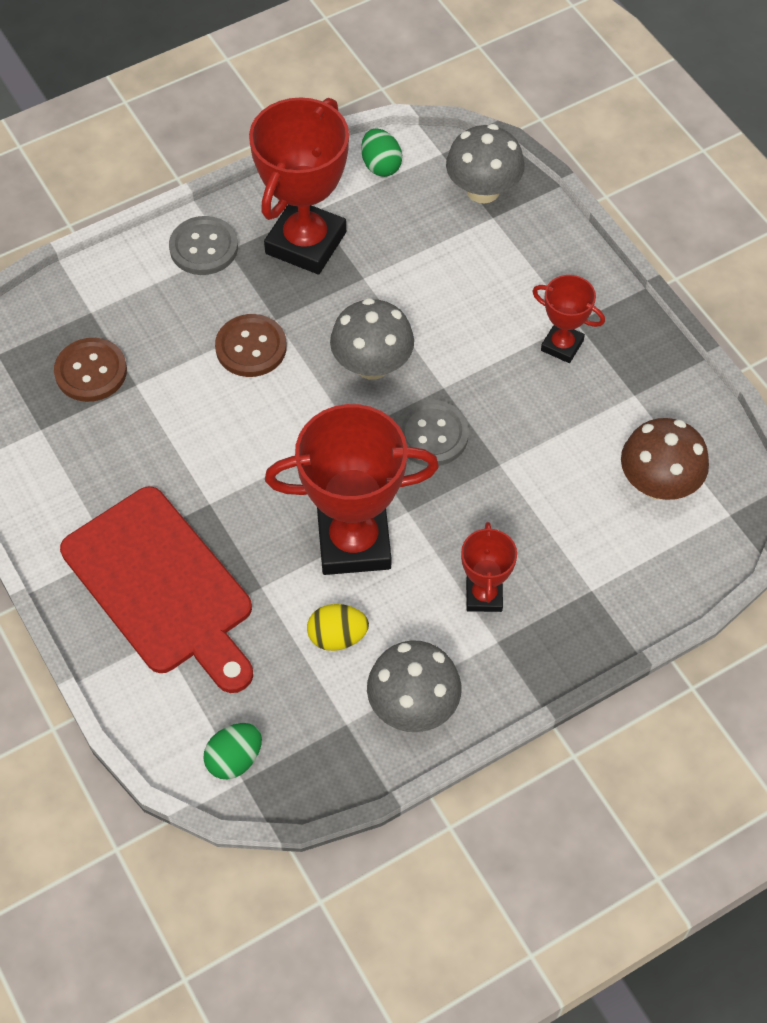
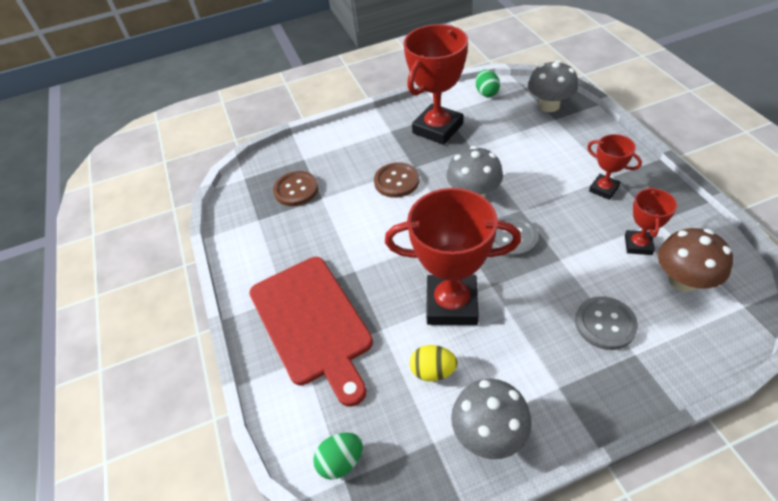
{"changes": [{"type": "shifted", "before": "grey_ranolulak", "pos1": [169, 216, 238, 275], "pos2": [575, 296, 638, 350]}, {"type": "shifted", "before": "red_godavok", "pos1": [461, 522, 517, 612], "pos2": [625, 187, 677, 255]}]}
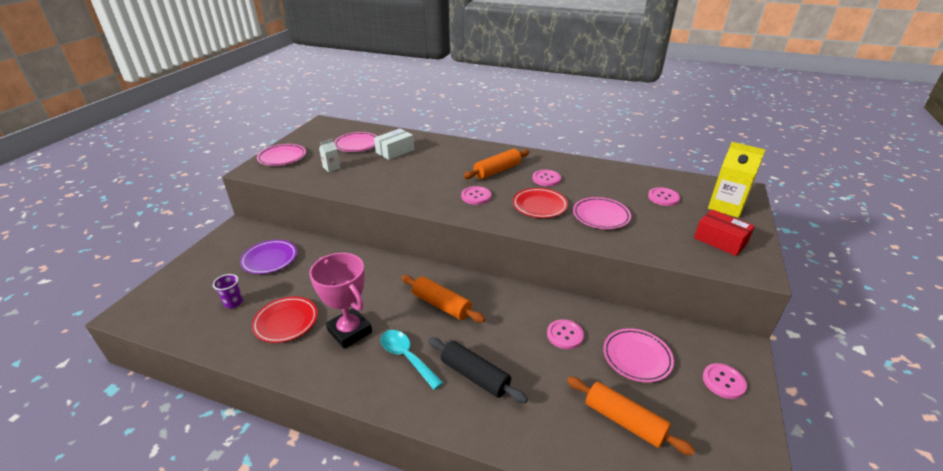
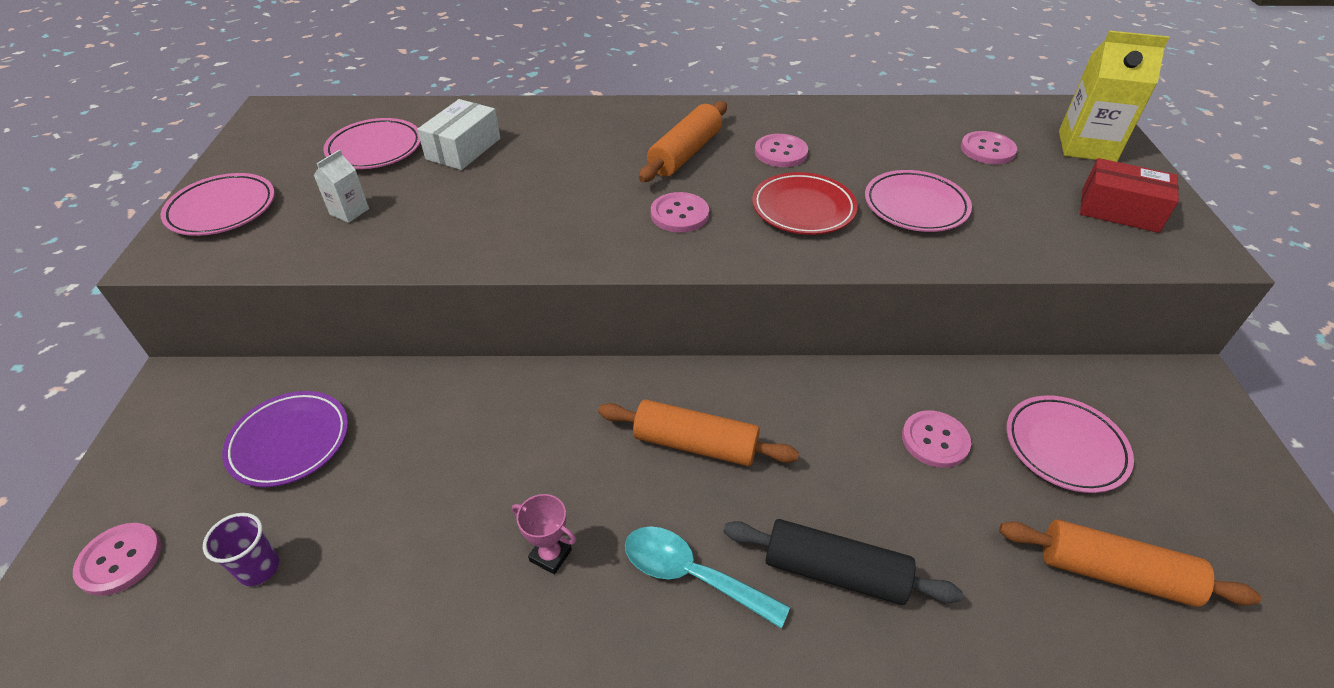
{"changes": [{"type": "gone", "before": "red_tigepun", "pos1": [252, 297, 318, 343]}, {"type": "scaled", "before": "pink_godavok", "pos1": [309, 253, 372, 349], "pos2": [512, 494, 576, 575], "scale": 0.46}, {"type": "shifted", "before": "pink_ranolulak", "pos1": [703, 363, 747, 399], "pos2": [73, 523, 161, 596]}]}
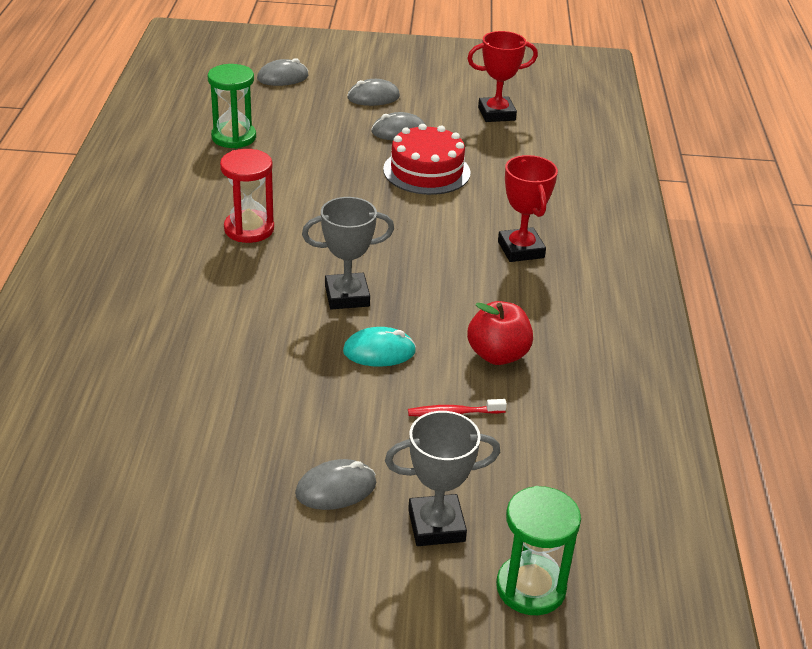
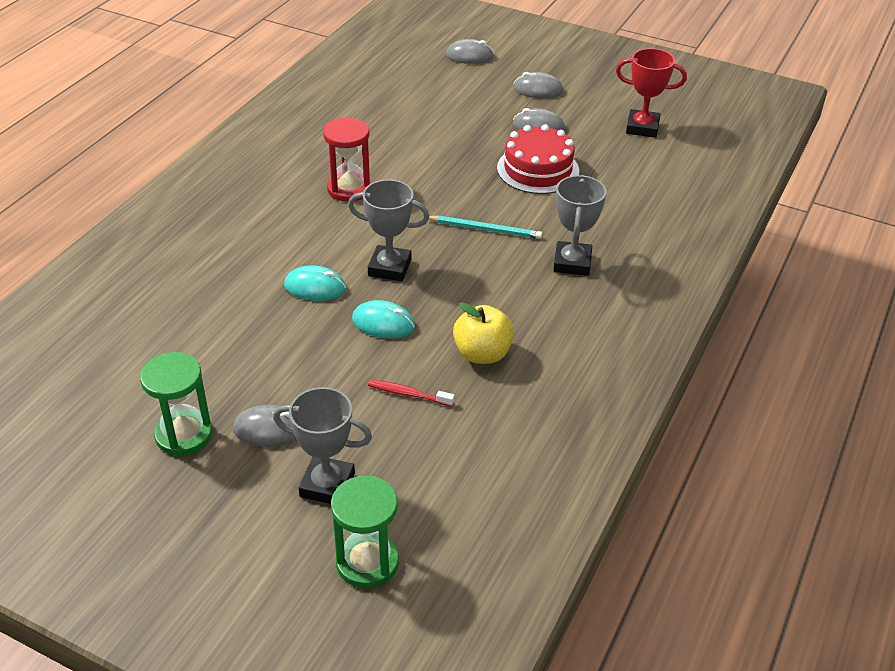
{"changes": [{"type": "shifted", "before": "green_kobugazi", "pos1": [208, 64, 256, 148], "pos2": [140, 352, 213, 456]}, {"type": "repainted", "before": "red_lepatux", "after": "yellow_lepatux", "pos1": [467, 301, 533, 365], "pos2": [453, 302, 514, 364]}, {"type": "repainted", "before": "red_godavok", "after": "grey_godavok", "pos1": [498, 155, 558, 262], "pos2": [553, 175, 607, 276]}, {"type": "new", "after": "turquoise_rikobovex", "pos2": [284, 265, 346, 301]}, {"type": "new", "after": "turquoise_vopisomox", "pos2": [429, 216, 542, 239]}]}
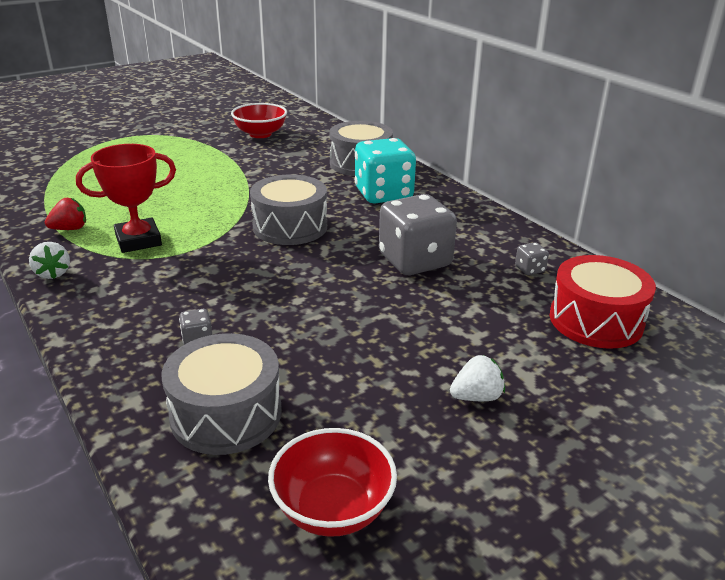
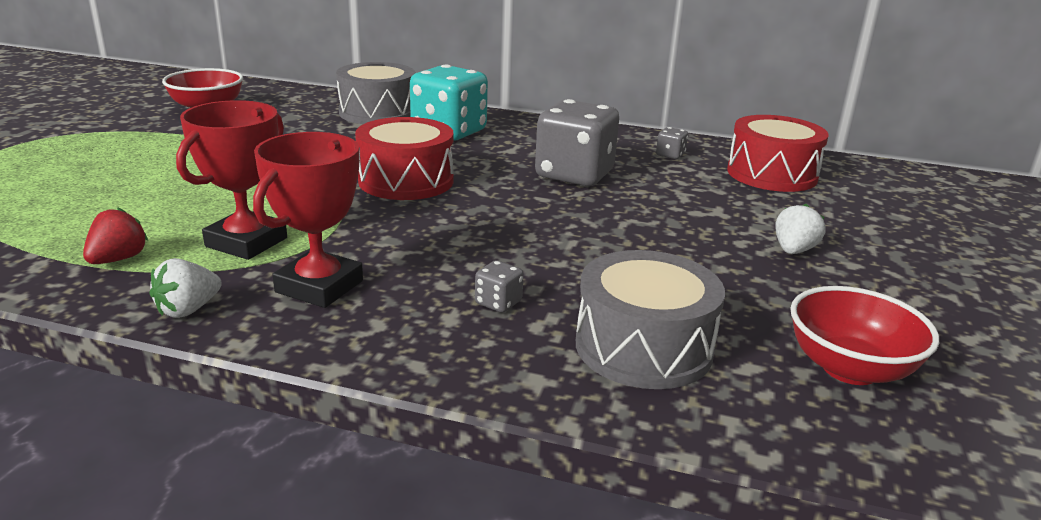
{"changes": [{"type": "rotated", "before": "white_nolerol", "pos1": [29, 242, 70, 279], "pos2": [150, 258, 222, 318], "turn": 105}, {"type": "repainted", "before": "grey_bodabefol", "after": "red_bodabefol", "pos1": [250, 175, 327, 245], "pos2": [355, 117, 454, 200]}, {"type": "new", "after": "red_godavok", "pos2": [253, 132, 363, 308]}]}
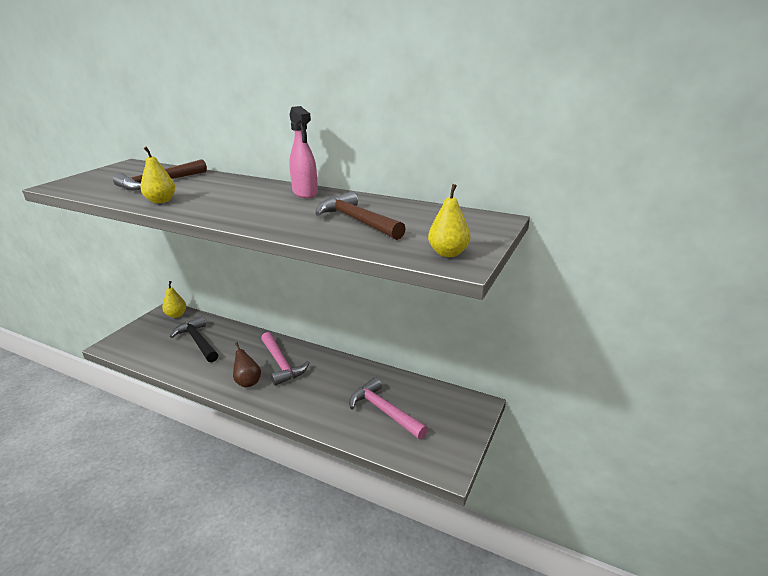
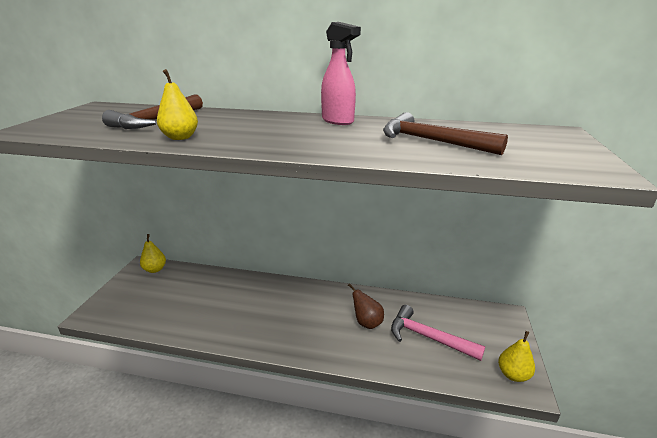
{"changes": [{"type": "gone", "before": "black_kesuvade", "pos1": [170, 316, 218, 362]}, {"type": "shifted", "before": "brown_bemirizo", "pos1": [233, 342, 261, 388], "pos2": [348, 283, 384, 329]}, {"type": "gone", "before": "pink_kesuvade", "pos1": [261, 332, 310, 386]}, {"type": "shifted", "before": "yellow_bemirizo", "pos1": [428, 184, 471, 257], "pos2": [498, 331, 535, 382]}]}
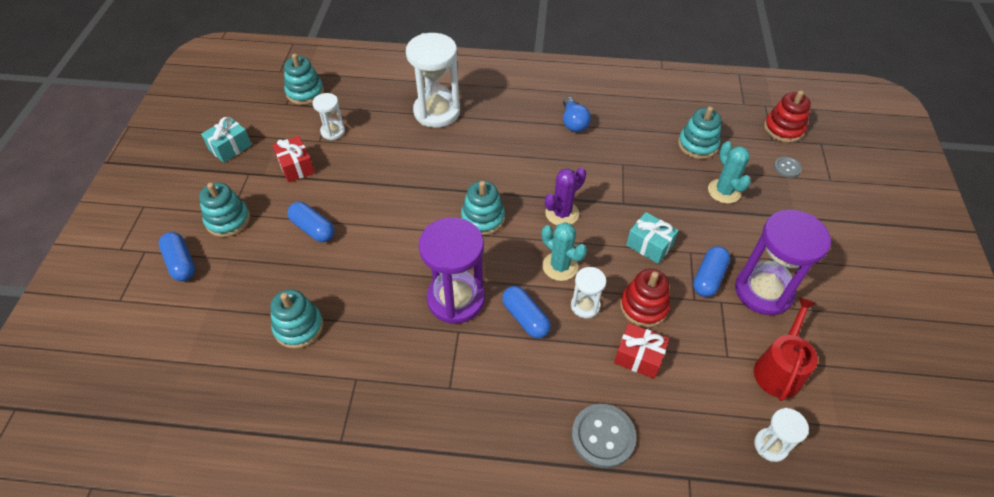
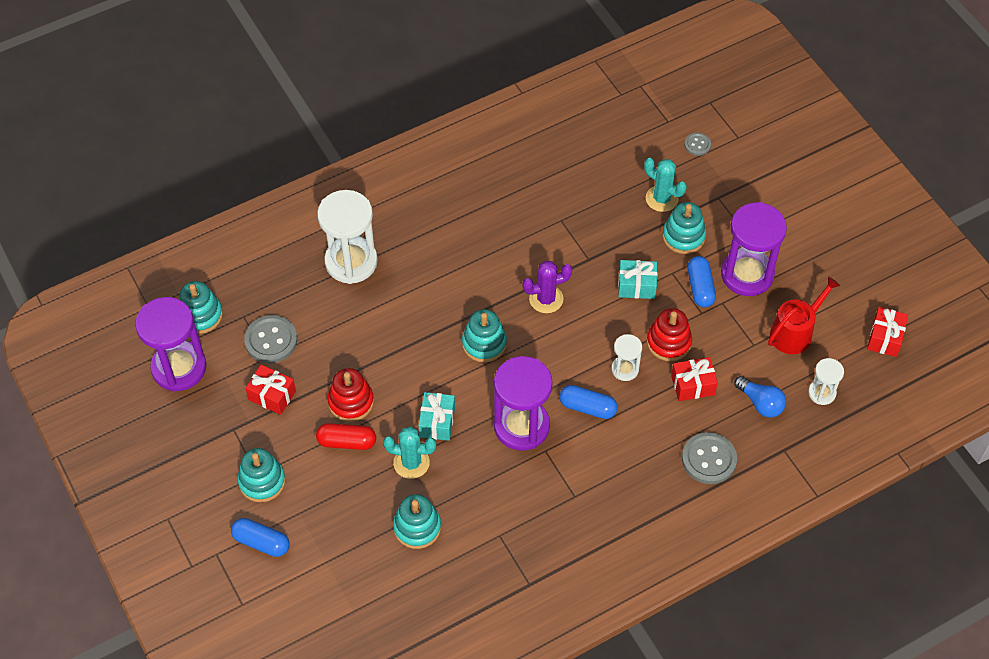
{"changes": [{"type": "shifted", "before": "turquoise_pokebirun", "pos1": [201, 117, 252, 163], "pos2": [418, 392, 455, 441]}, {"type": "repainted", "before": "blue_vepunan", "after": "red_vepunan", "pos1": [287, 202, 335, 242], "pos2": [316, 423, 376, 450]}, {"type": "swapped", "before": "white_kobugazi", "after": "grey_ranolulak", "pos1": [312, 93, 345, 140], "pos2": [244, 315, 297, 363]}, {"type": "shifted", "before": "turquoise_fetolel", "pos1": [542, 222, 587, 281], "pos2": [383, 427, 436, 479]}, {"type": "rotated", "before": "purple_fetolel", "pos1": [545, 167, 586, 225], "pos2": [523, 261, 572, 313], "turn": 60}, {"type": "shifted", "before": "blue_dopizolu", "pos1": [563, 97, 591, 132], "pos2": [734, 376, 786, 418]}, {"type": "shifted", "before": "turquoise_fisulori", "pos1": [678, 106, 721, 159], "pos2": [662, 202, 706, 254]}, {"type": "rotated", "before": "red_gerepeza", "pos1": [754, 297, 818, 401], "pos2": [768, 276, 840, 354], "turn": 60}, {"type": "shifted", "before": "red_fisulori", "pos1": [764, 90, 811, 143], "pos2": [328, 368, 374, 422]}, {"type": "new", "after": "purple_kobugazi", "pos2": [135, 297, 206, 392]}, {"type": "new", "after": "red_pokebirun", "pos2": [867, 307, 908, 357]}]}
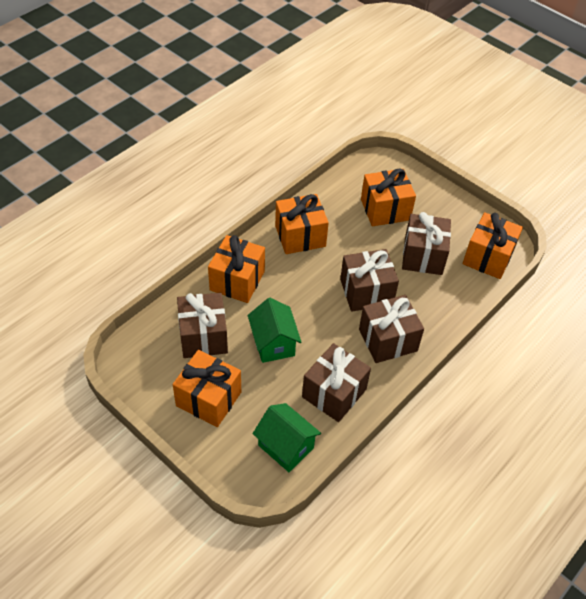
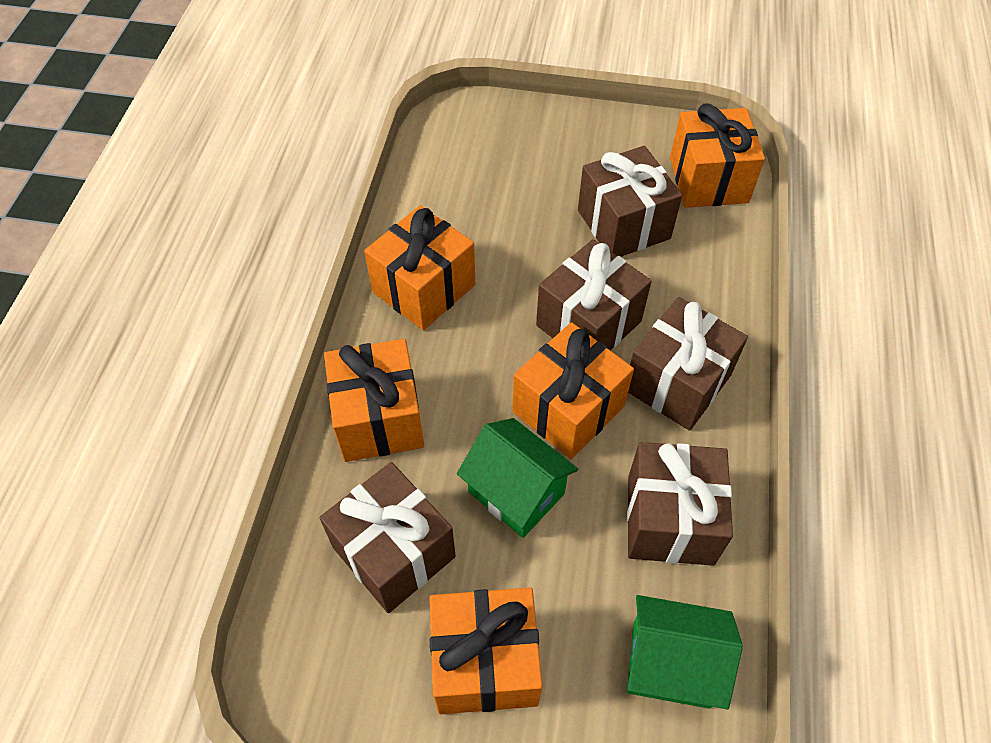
{"changes": [{"type": "shifted", "before": "orange_pokebirun", "pos1": [361, 168, 416, 227], "pos2": [512, 322, 634, 459]}]}
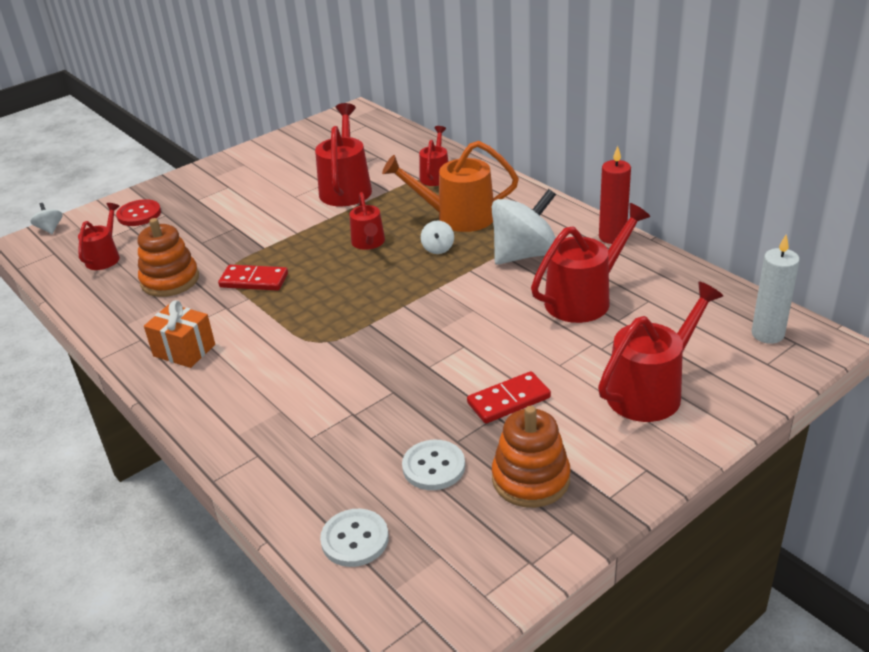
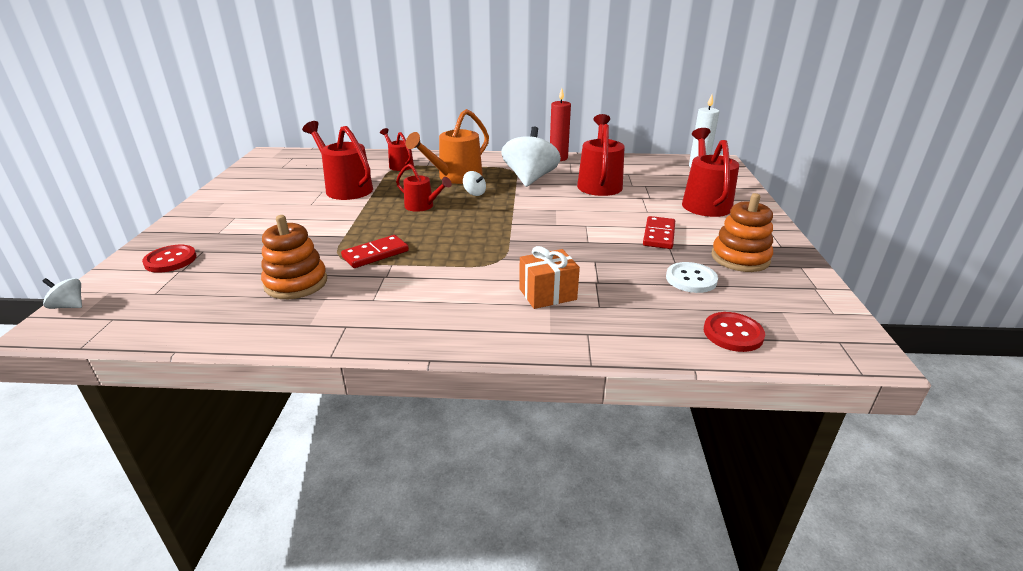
{"changes": [{"type": "gone", "before": "red_gerepeza", "pos1": [78, 203, 120, 270]}, {"type": "shifted", "before": "orange_pokebirun", "pos1": [144, 300, 215, 368], "pos2": [519, 246, 580, 309]}, {"type": "repainted", "before": "white_ranolulak", "after": "red_ranolulak", "pos1": [320, 509, 389, 567], "pos2": [704, 312, 765, 352]}]}
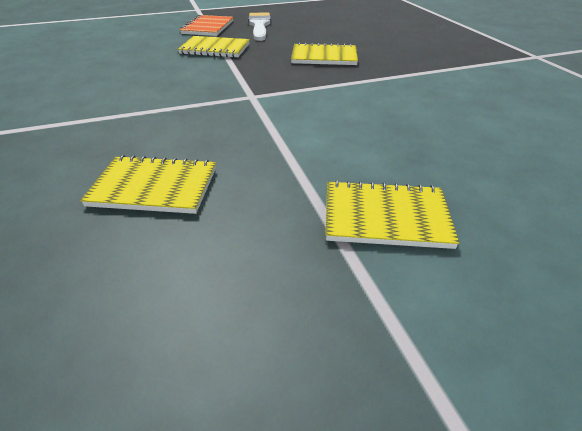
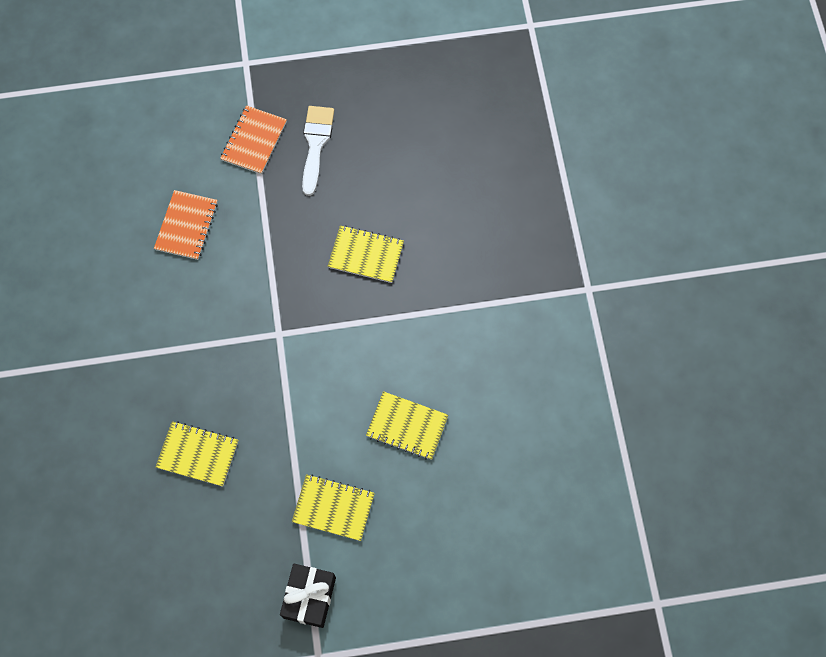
{"changes": [{"type": "shifted", "before": "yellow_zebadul", "pos1": [178, 36, 250, 58], "pos2": [366, 391, 449, 460]}, {"type": "new", "after": "orange_zebadul", "pos2": [154, 190, 218, 260]}, {"type": "new", "after": "black_pokebirun", "pos2": [280, 564, 336, 628]}]}
